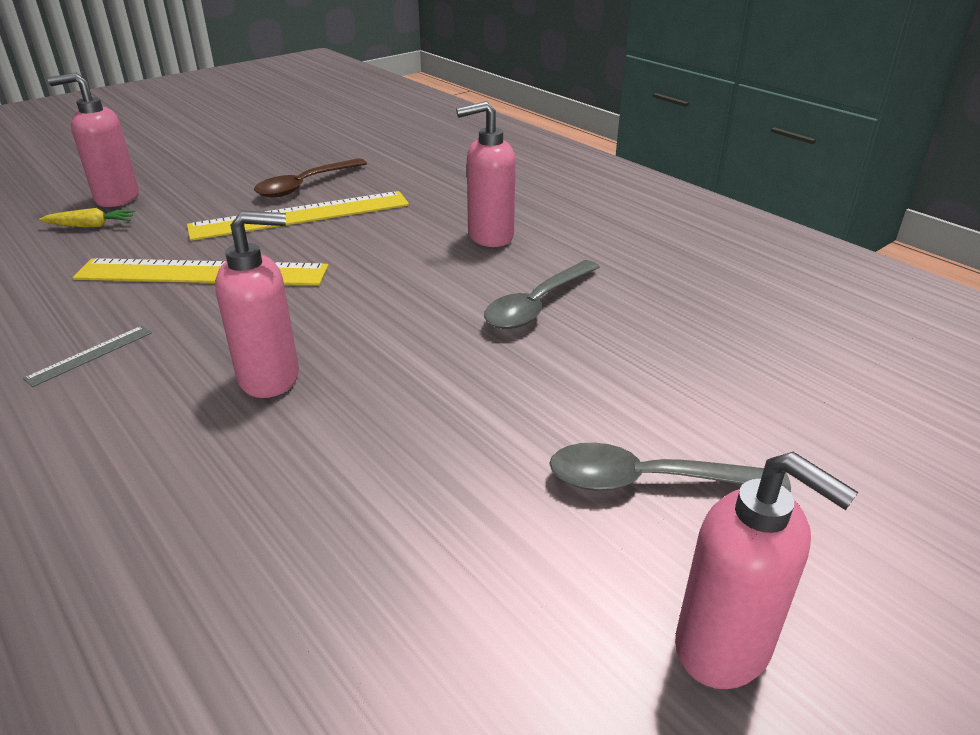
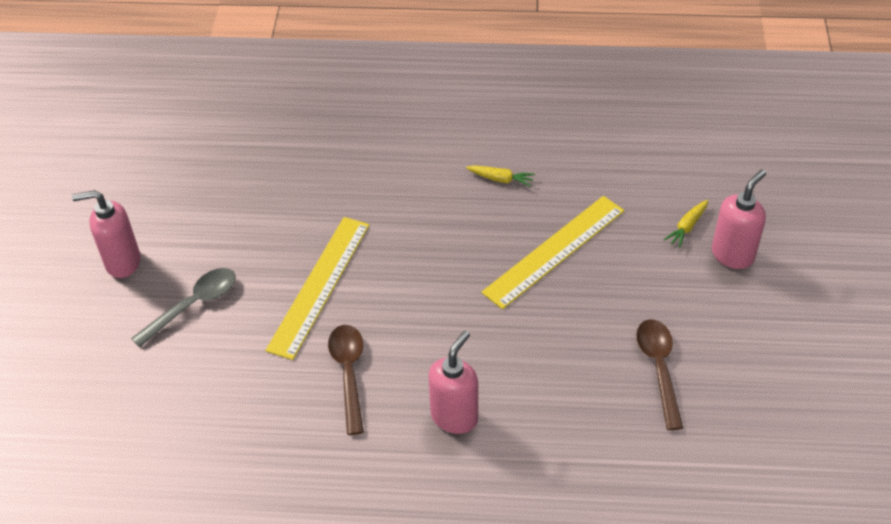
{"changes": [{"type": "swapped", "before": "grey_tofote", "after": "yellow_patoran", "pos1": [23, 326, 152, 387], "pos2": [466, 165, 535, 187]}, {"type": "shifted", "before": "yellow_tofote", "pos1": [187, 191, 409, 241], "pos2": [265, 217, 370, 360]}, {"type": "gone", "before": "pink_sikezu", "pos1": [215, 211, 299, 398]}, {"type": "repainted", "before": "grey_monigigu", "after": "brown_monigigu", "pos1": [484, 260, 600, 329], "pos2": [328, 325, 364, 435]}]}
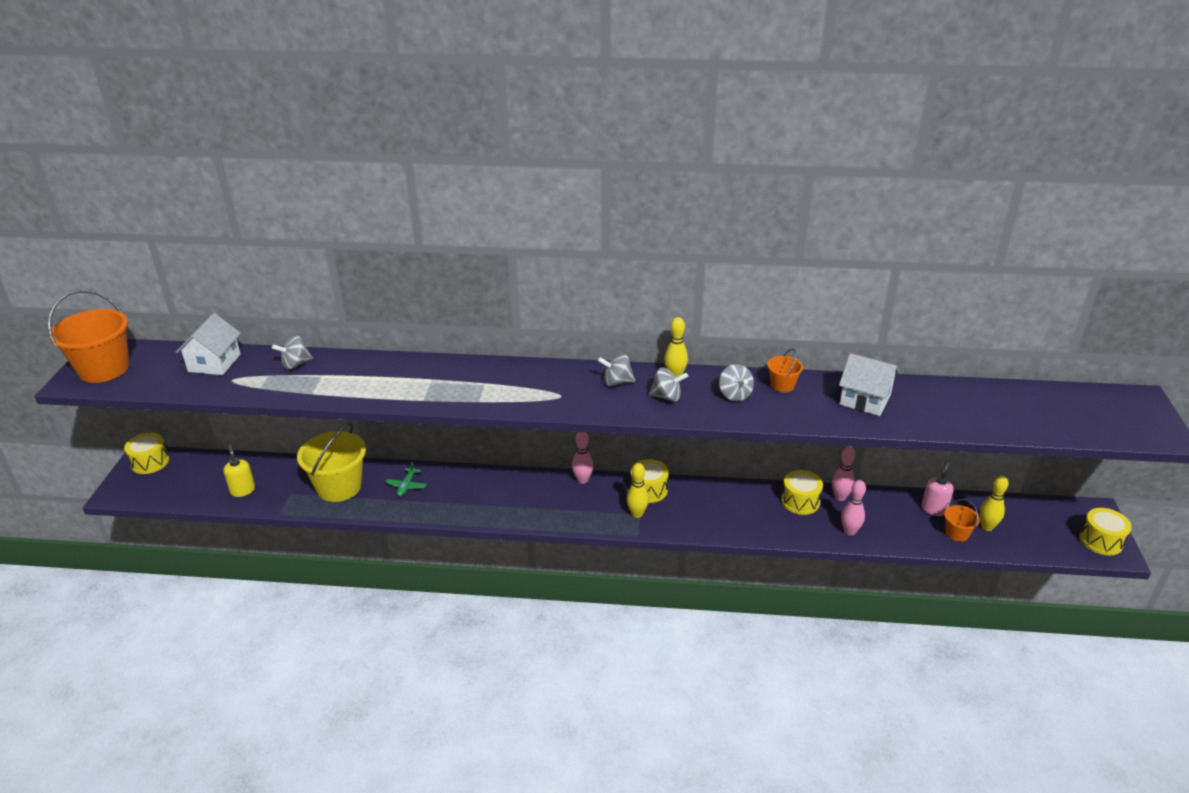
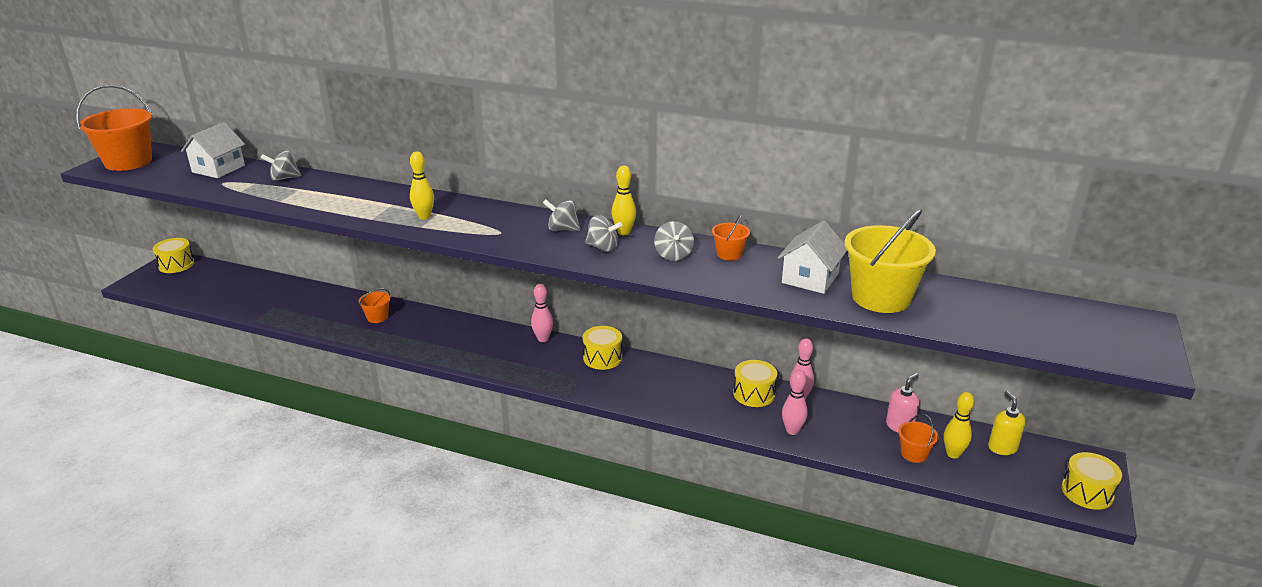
{"changes": [{"type": "shifted", "before": "yellow_sikezu", "pos1": [223, 445, 255, 497], "pos2": [988, 391, 1026, 455]}, {"type": "shifted", "before": "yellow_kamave", "pos1": [297, 422, 366, 502], "pos2": [844, 209, 936, 313]}, {"type": "swapped", "before": "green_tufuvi", "after": "orange_kamave", "pos1": [385, 461, 427, 497], "pos2": [359, 288, 391, 323]}, {"type": "shifted", "before": "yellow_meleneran", "pos1": [627, 463, 649, 518], "pos2": [410, 152, 434, 220]}, {"type": "rotated", "before": "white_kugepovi", "pos1": [839, 353, 899, 416], "pos2": [778, 220, 847, 294], "turn": 75}]}
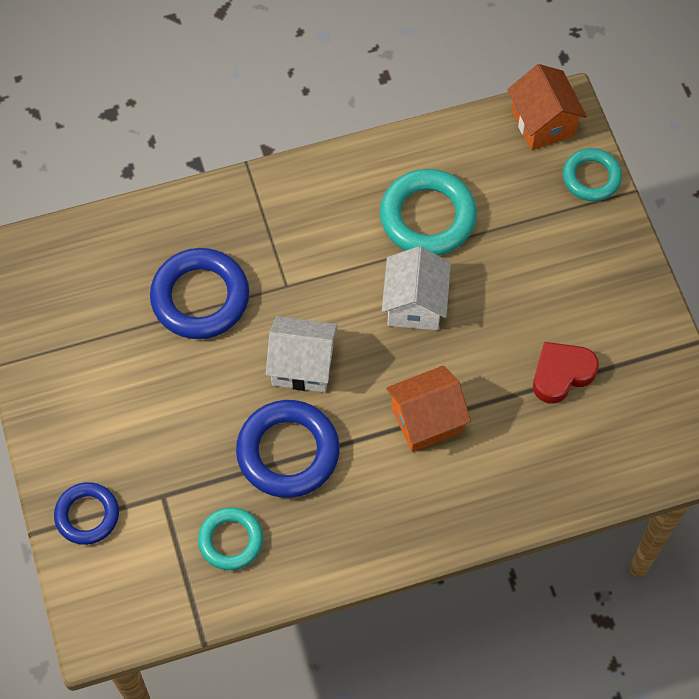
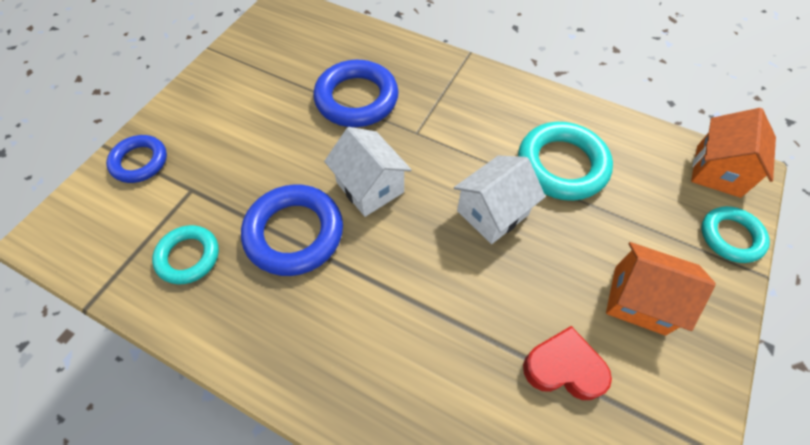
{"changes": [{"type": "shifted", "before": "orange_kugepovi", "pos1": [386, 365, 471, 452], "pos2": [606, 242, 716, 336]}]}
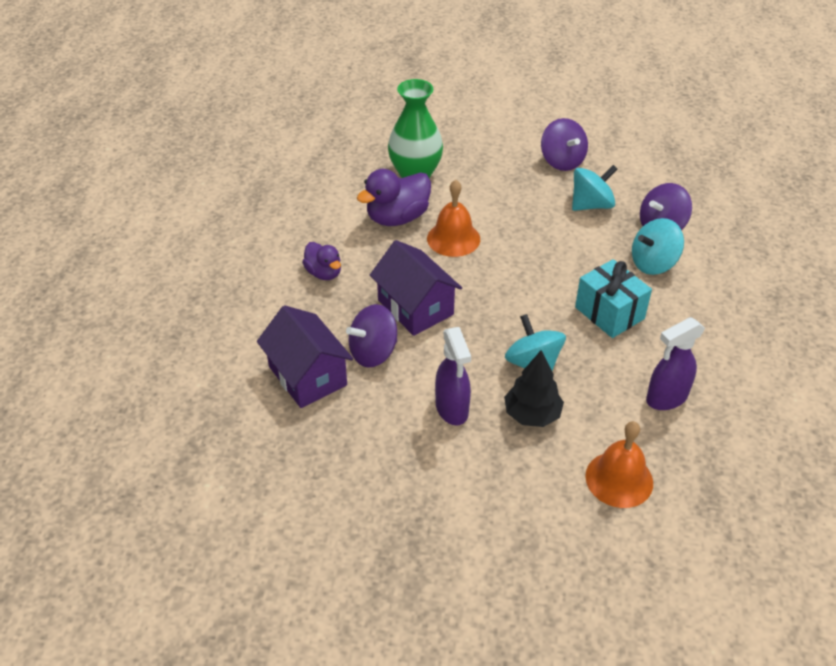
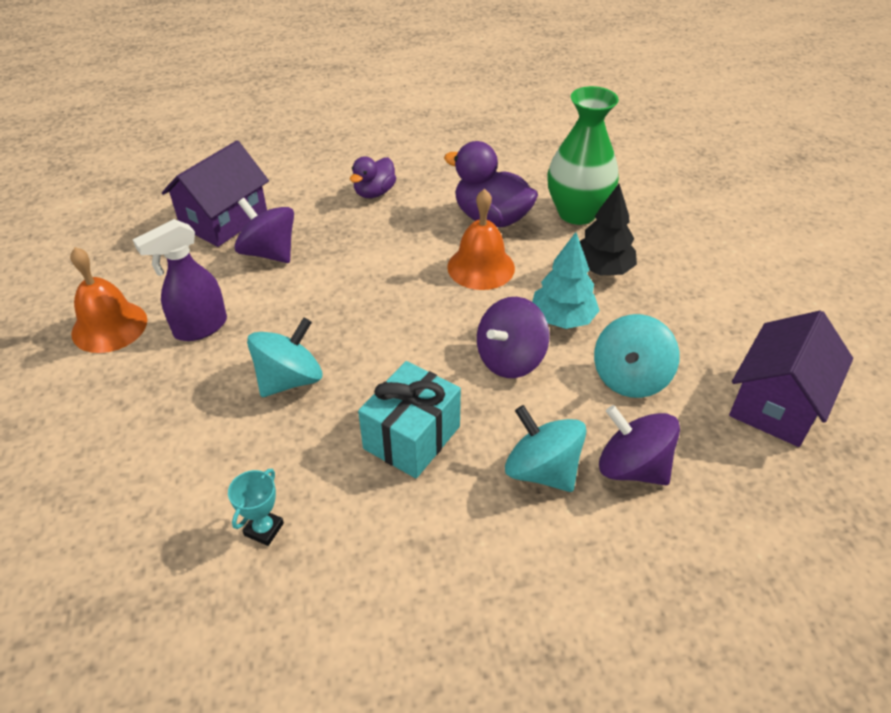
{"changes": [{"type": "shifted", "before": "purple_kugepovi", "pos1": [370, 240, 462, 336], "pos2": [729, 310, 853, 447]}, {"type": "shifted", "before": "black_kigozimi", "pos1": [504, 350, 564, 427], "pos2": [580, 184, 637, 275]}, {"type": "shifted", "before": "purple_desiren", "pos1": [541, 118, 588, 171], "pos2": [477, 297, 549, 378]}, {"type": "rotated", "before": "turquoise_desiren", "pos1": [572, 165, 617, 211], "pos2": [594, 314, 680, 398], "turn": 75}, {"type": "shifted", "before": "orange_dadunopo", "pos1": [585, 421, 653, 508], "pos2": [70, 247, 147, 353]}, {"type": "swapped", "before": "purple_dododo", "after": "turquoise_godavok", "pos1": [646, 317, 705, 410], "pos2": [228, 469, 284, 546]}, {"type": "new", "after": "turquoise_kigozimi", "pos2": [532, 232, 600, 329]}]}
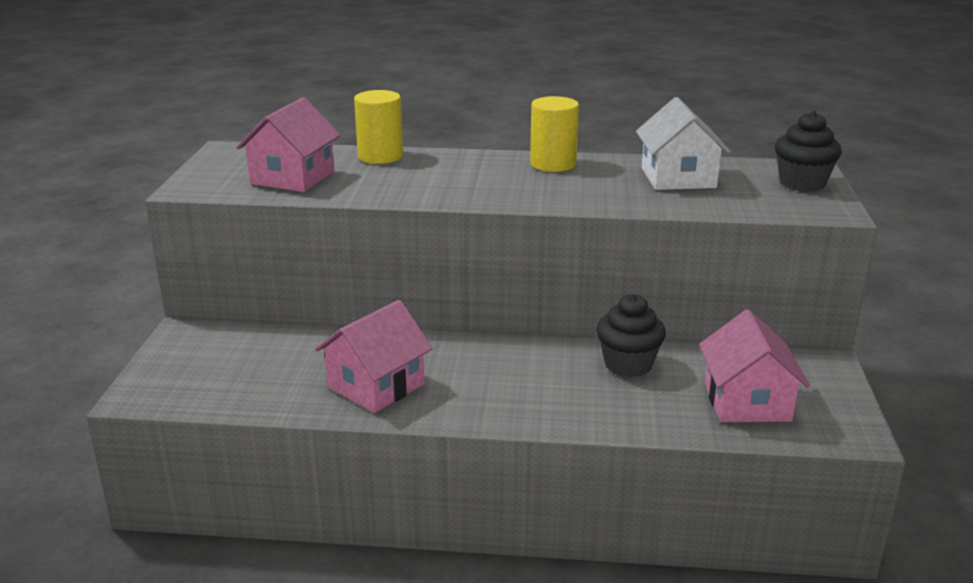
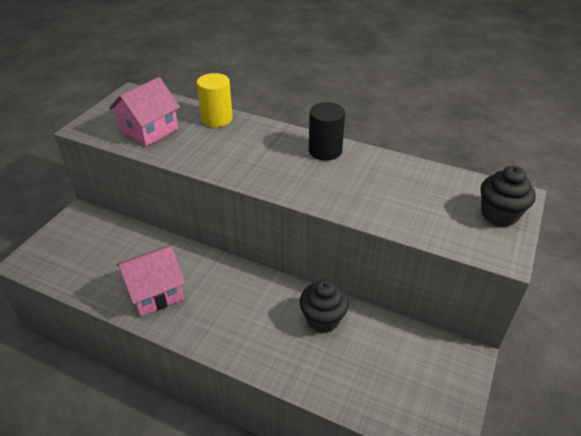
{"changes": [{"type": "repainted", "before": "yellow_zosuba", "after": "black_zosuba", "pos1": [530, 96, 579, 172], "pos2": [309, 102, 345, 160]}, {"type": "gone", "before": "white_kugepovi", "pos1": [636, 97, 730, 190]}, {"type": "gone", "before": "pink_kugepovi", "pos1": [699, 309, 810, 422]}]}
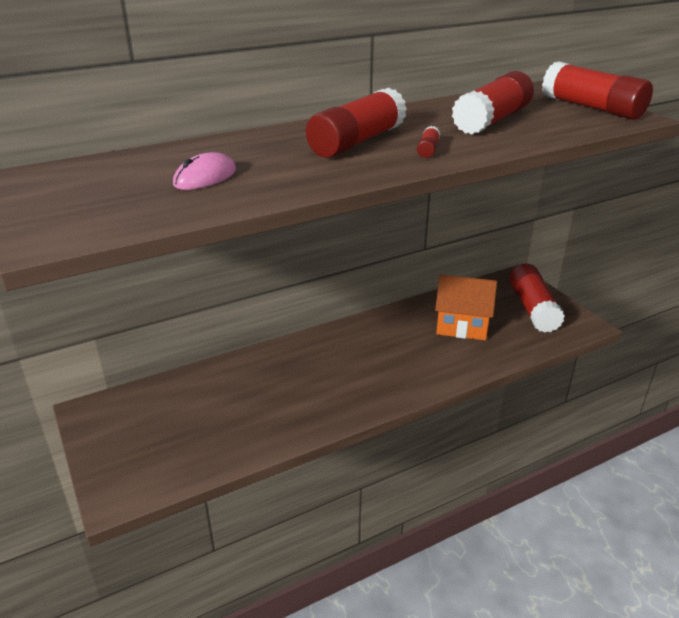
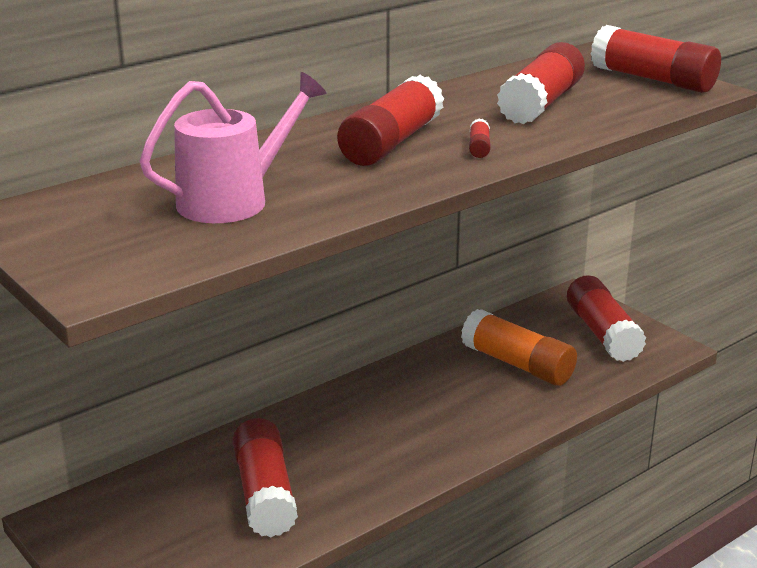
{"changes": [{"type": "swapped", "before": "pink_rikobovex", "after": "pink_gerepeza", "pos1": [173, 152, 236, 190], "pos2": [140, 72, 327, 223]}, {"type": "swapped", "before": "orange_kugepovi", "after": "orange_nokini", "pos1": [435, 275, 497, 340], "pos2": [461, 309, 577, 386]}, {"type": "new", "after": "red_nokini", "pos2": [233, 418, 298, 537]}]}
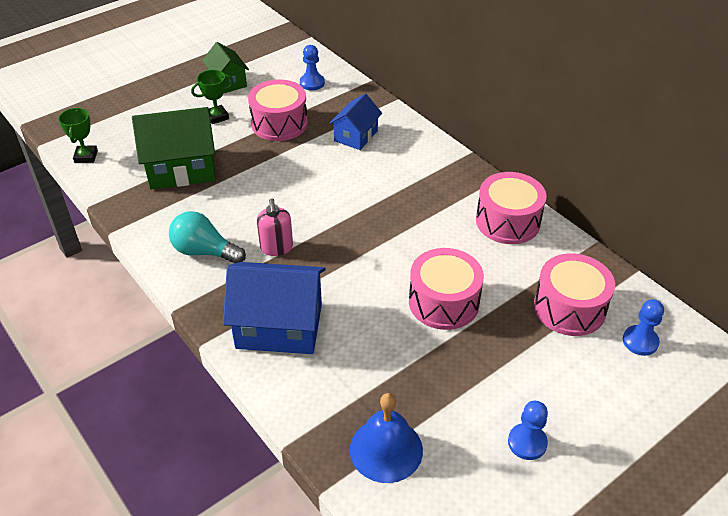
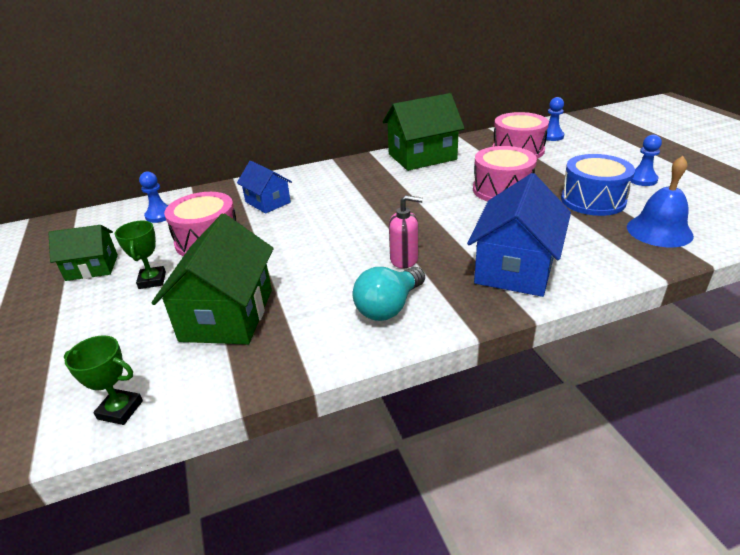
{"changes": [{"type": "swapped", "before": "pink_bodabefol", "after": "green_kugepovi", "pos1": [476, 172, 547, 244], "pos2": [383, 93, 465, 171]}, {"type": "new", "after": "blue_bodabefol", "pos2": [561, 154, 635, 216]}]}
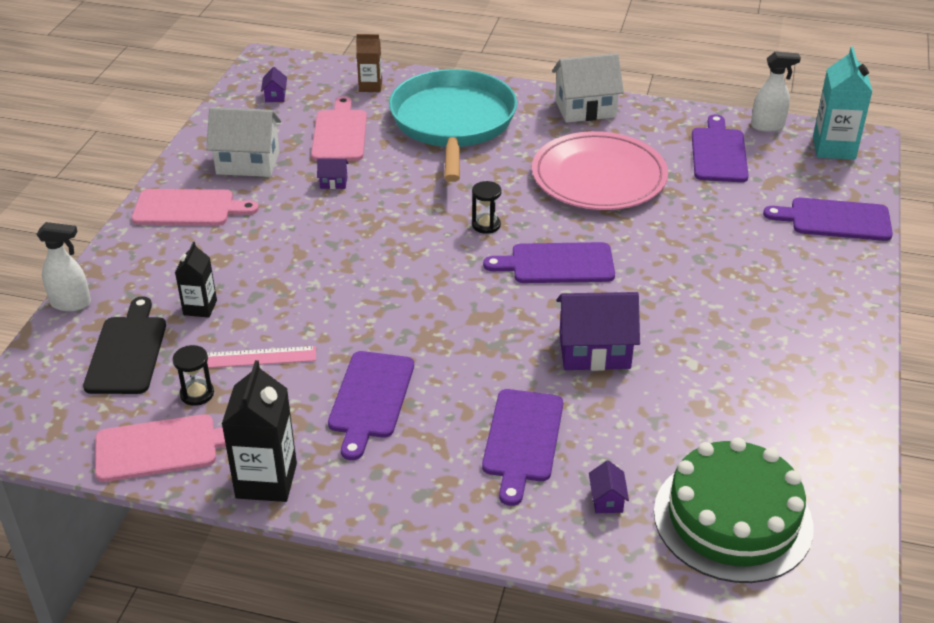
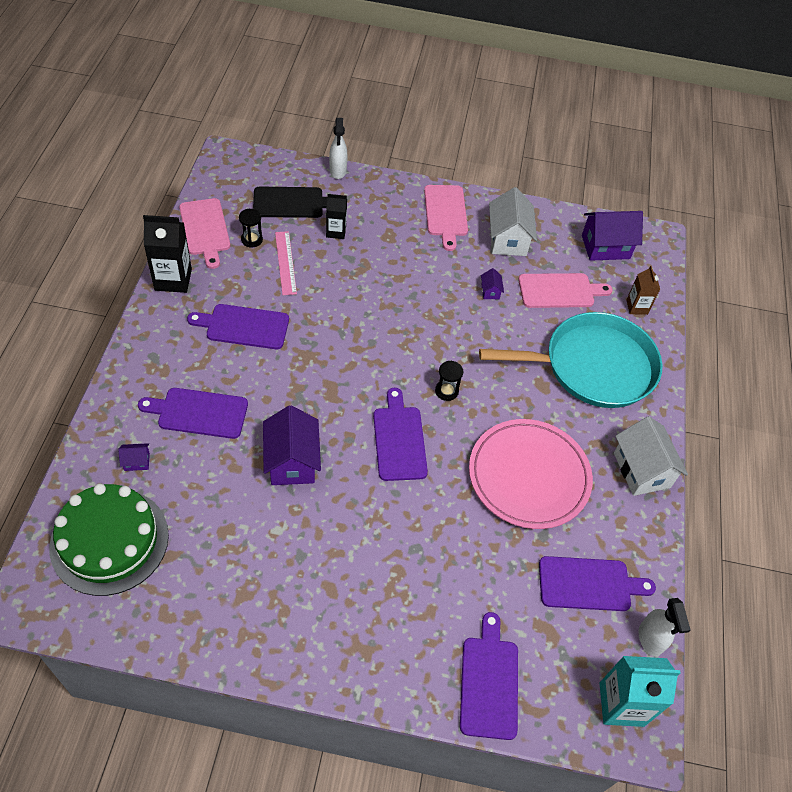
{"changes": [{"type": "scaled", "before": "purple_kugepovi", "pos1": [261, 67, 287, 102], "pos2": [582, 211, 643, 261], "scale": 2.23}]}
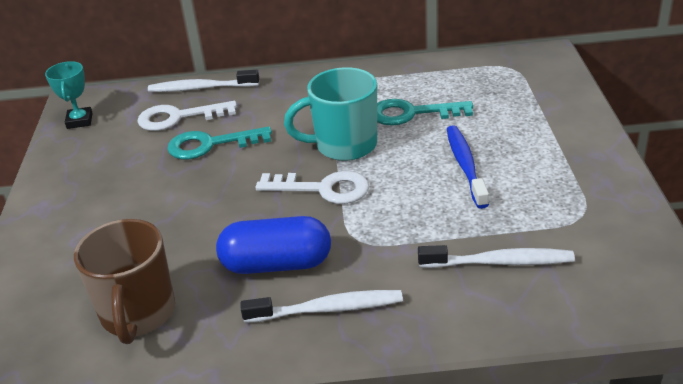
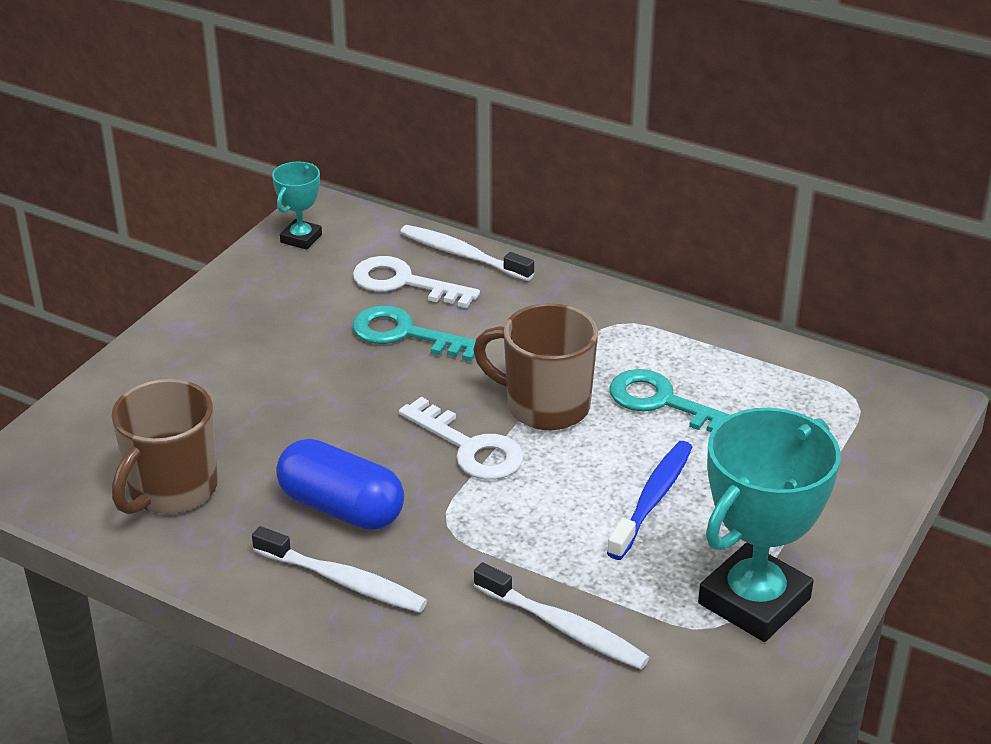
{"changes": [{"type": "repainted", "before": "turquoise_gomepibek", "after": "brown_gomepibek", "pos1": [284, 67, 377, 161], "pos2": [473, 303, 598, 430]}, {"type": "new", "after": "turquoise_godavok", "pos2": [698, 408, 841, 642]}]}
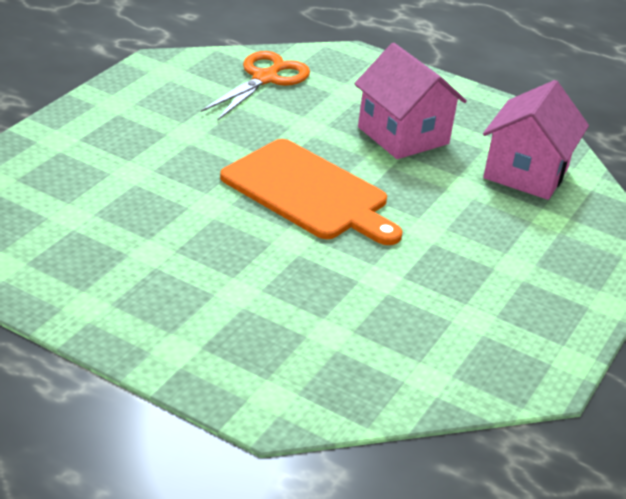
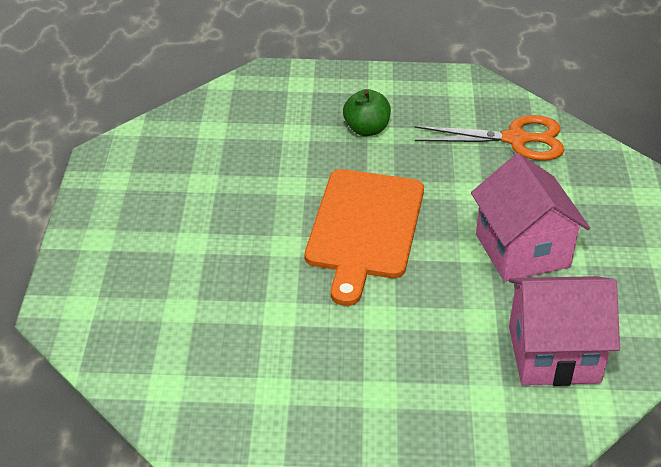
{"changes": [{"type": "rotated", "before": "pink_kugepovi", "pos1": [354, 43, 467, 159], "pos2": [471, 153, 590, 281], "turn": -45}, {"type": "new", "after": "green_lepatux", "pos2": [343, 89, 391, 136]}]}
